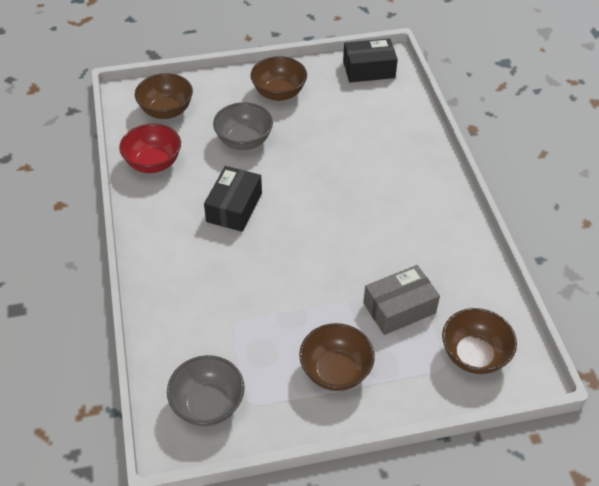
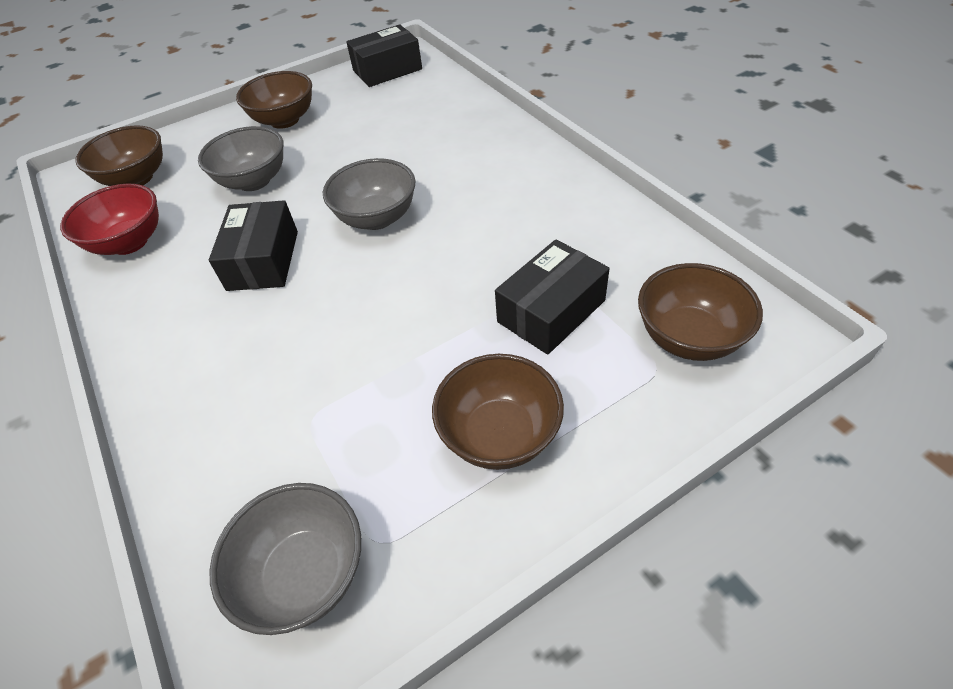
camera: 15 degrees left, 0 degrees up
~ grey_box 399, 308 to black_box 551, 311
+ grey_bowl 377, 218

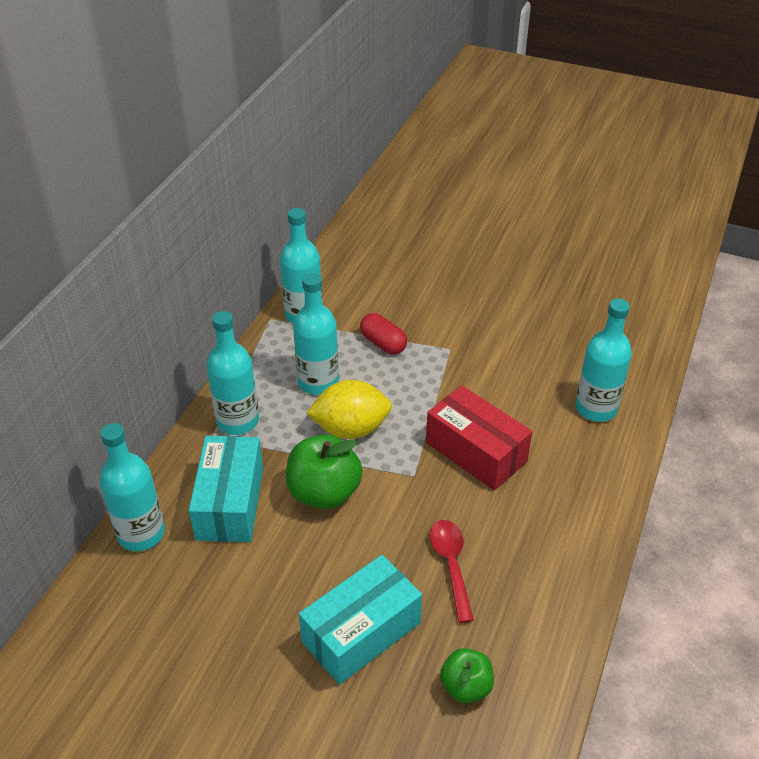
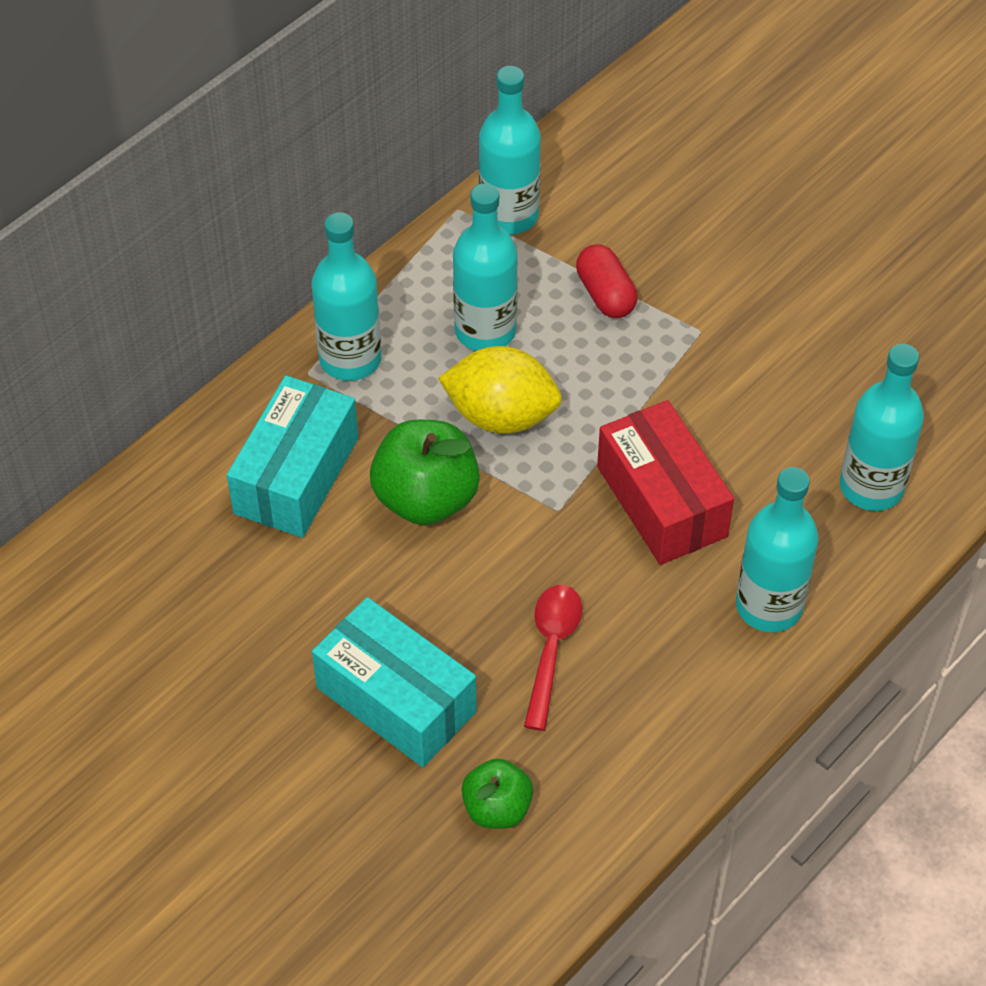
camera: 20 degrees right, 10 degrees up
~ turquoise_bottle 141, 534 to 769, 606
~ turquoise_box 361, 632 = 396, 700 60 degrees clockwise

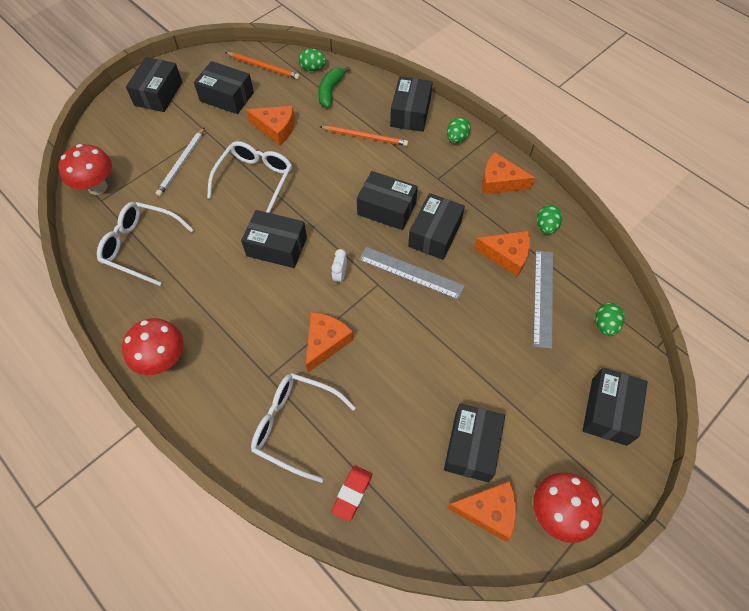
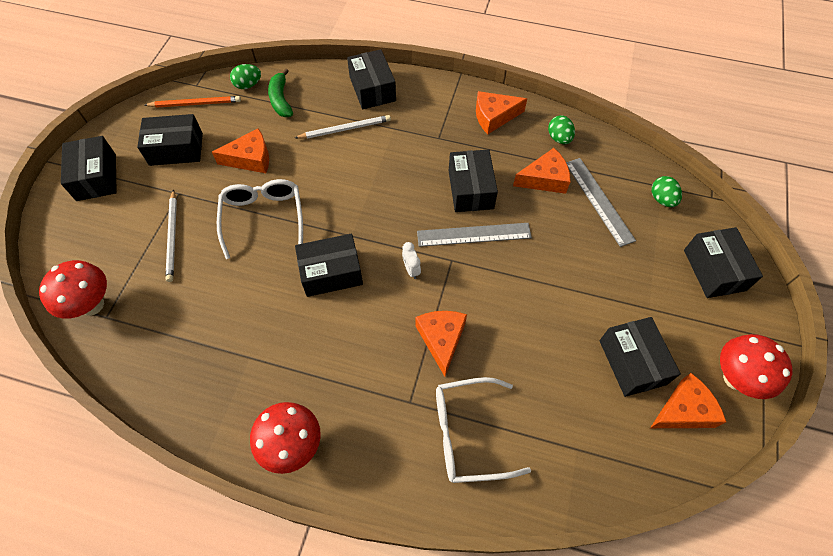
camera: 30 degrees left, 0 degrees up
- green_egg 456, 138
~ orange_pencil 365, 137 to white_pencil 345, 129
- black_box 386, 209
- white_glasses 142, 246
- red_eraser 352, 493

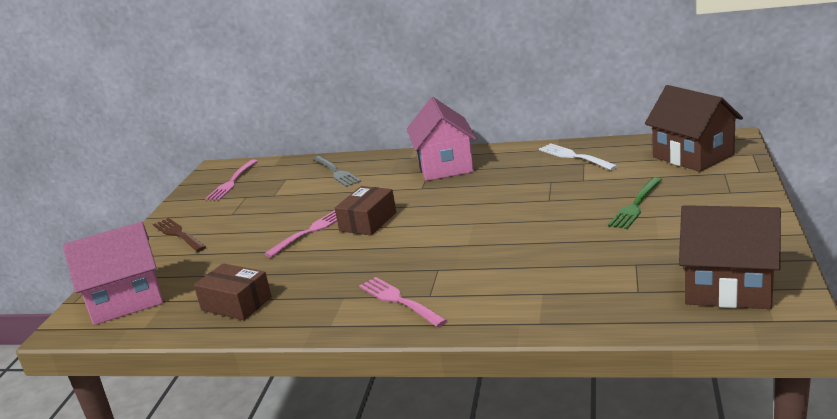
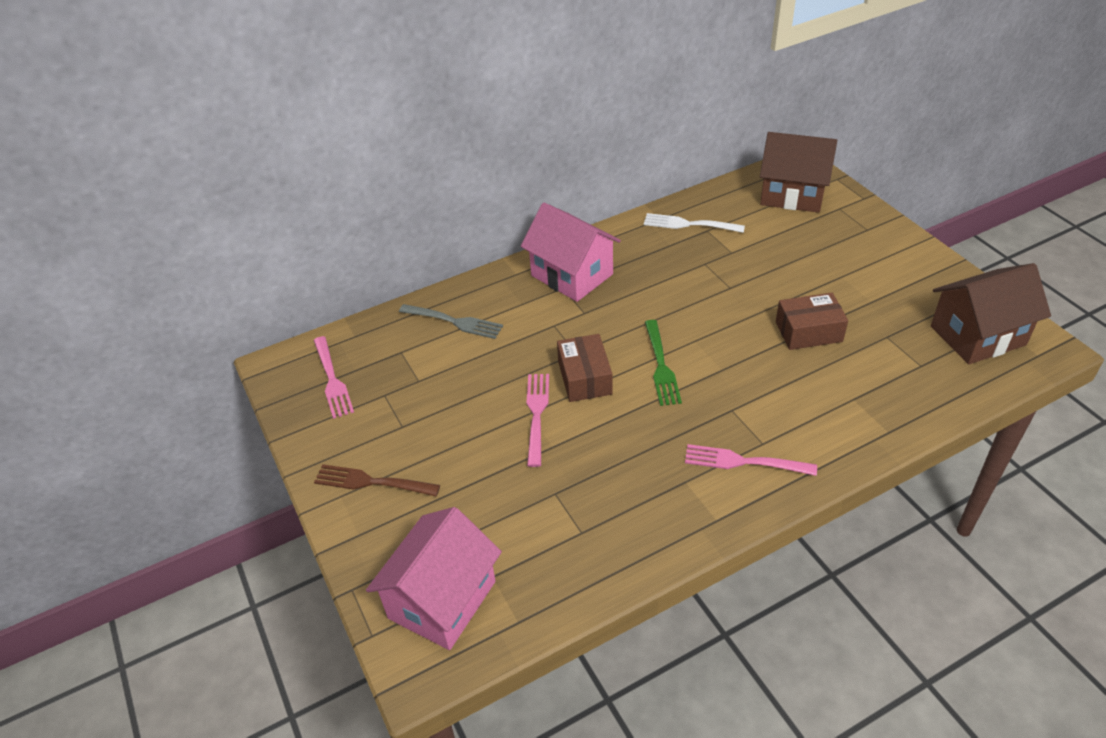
camera: 40 degrees left, 20 degrees up
~ green_fork 636, 205 to 660, 365
~ brown_box 236, 304 to 808, 331

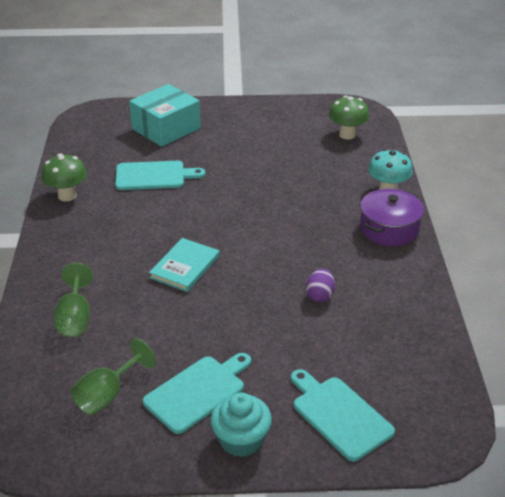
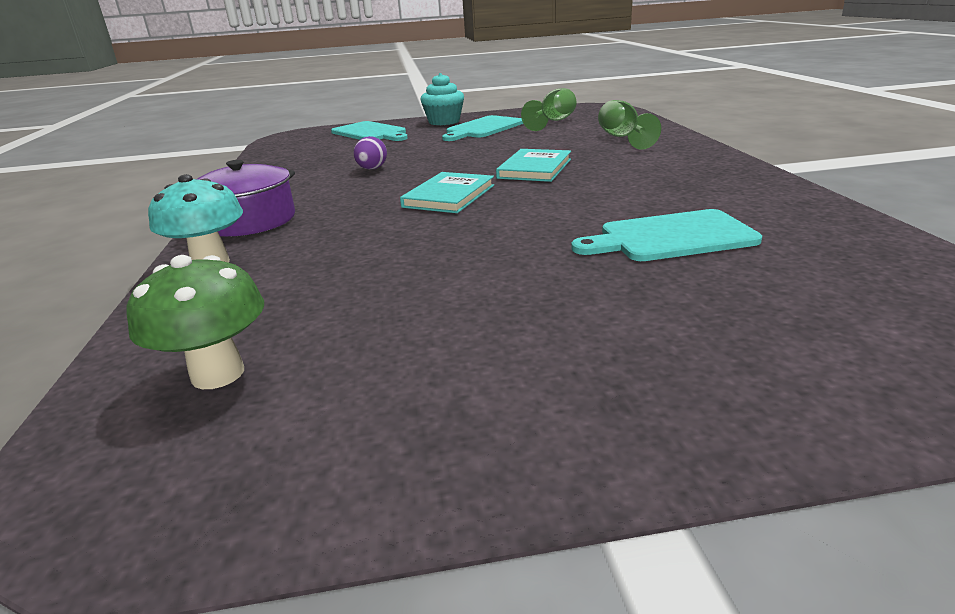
camera: 175 degrees right, 10 degrees down
- turquoise_box 166, 128
- green_mushroom 67, 196
+ turquoise_book 449, 196

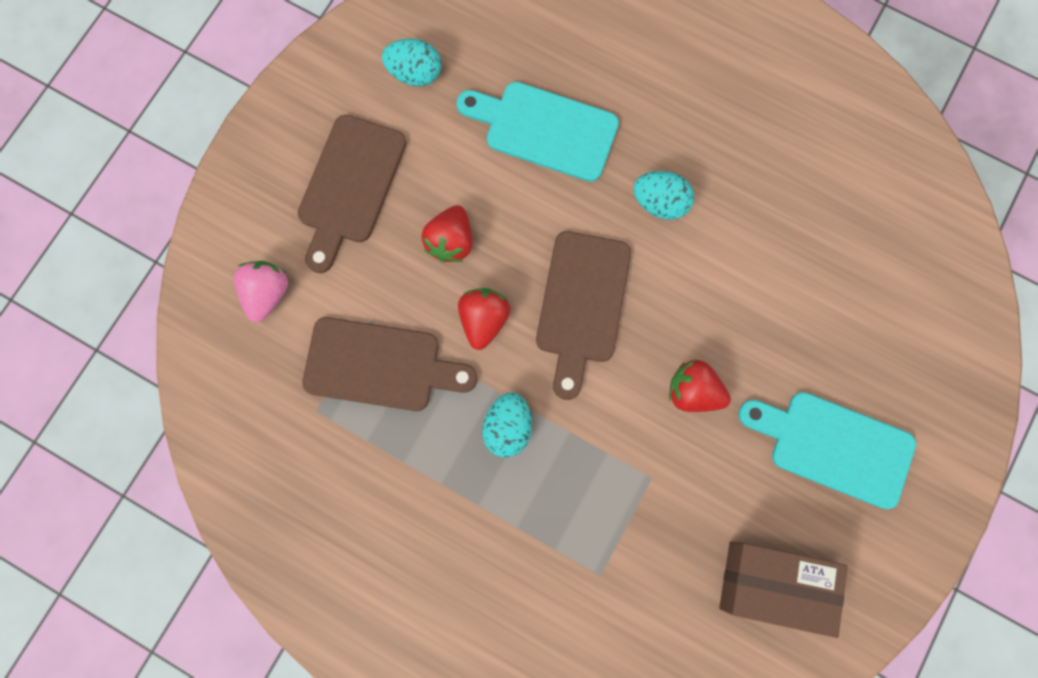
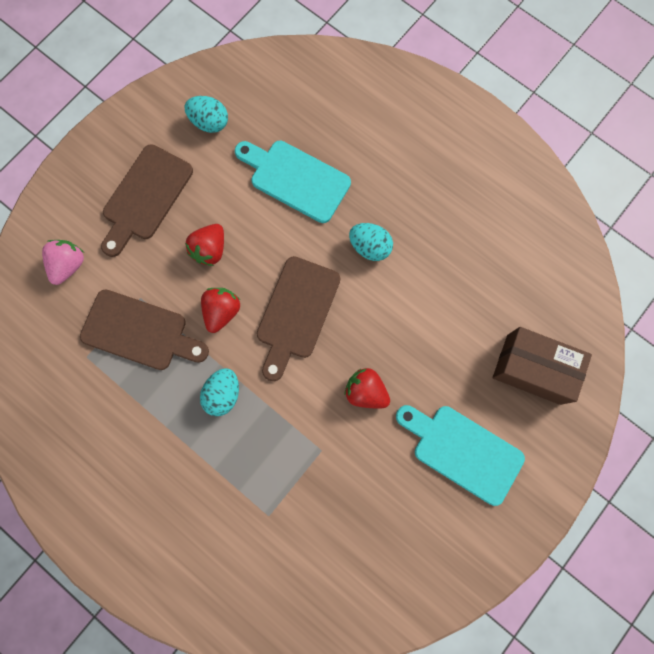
camera: 10 degrees right, 0 degrees up
~ brown_box 773, 585 to 533, 369

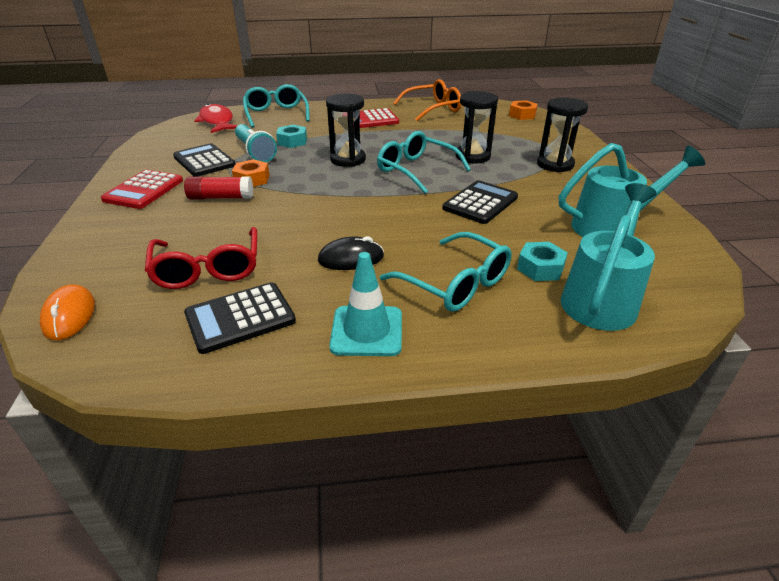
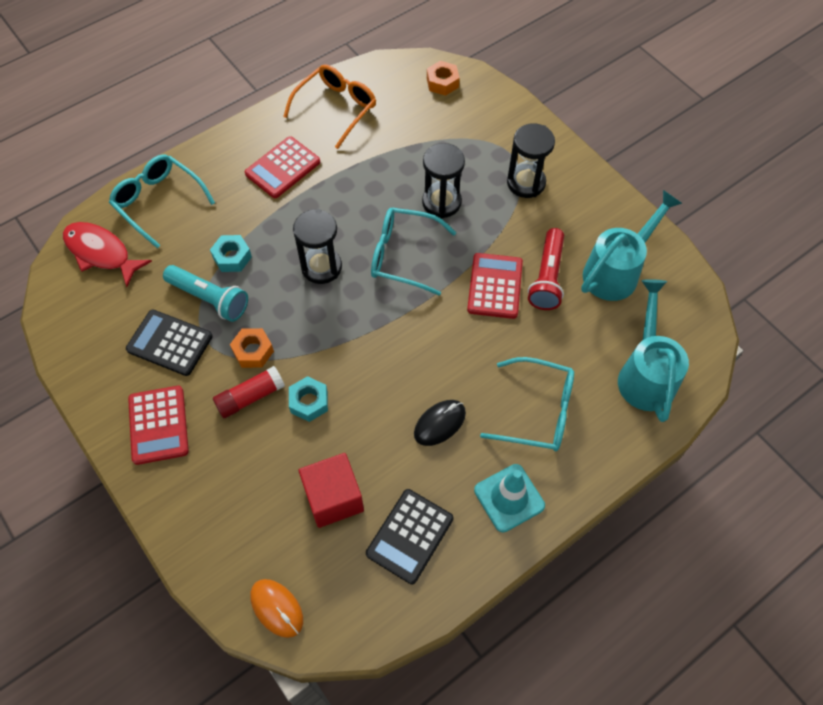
camera: 30 degrees left, 25 degrees up
~ black_calculator 480, 203 to red_calculator 495, 286
~ red_glasses 208, 268 to red_cube 333, 498
~ turquoise_nut 540, 268 to 309, 402
+ red_flashlight 547, 277

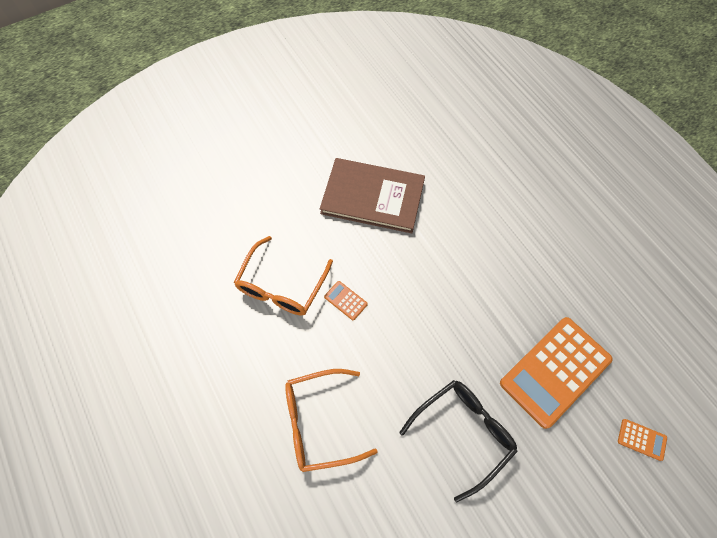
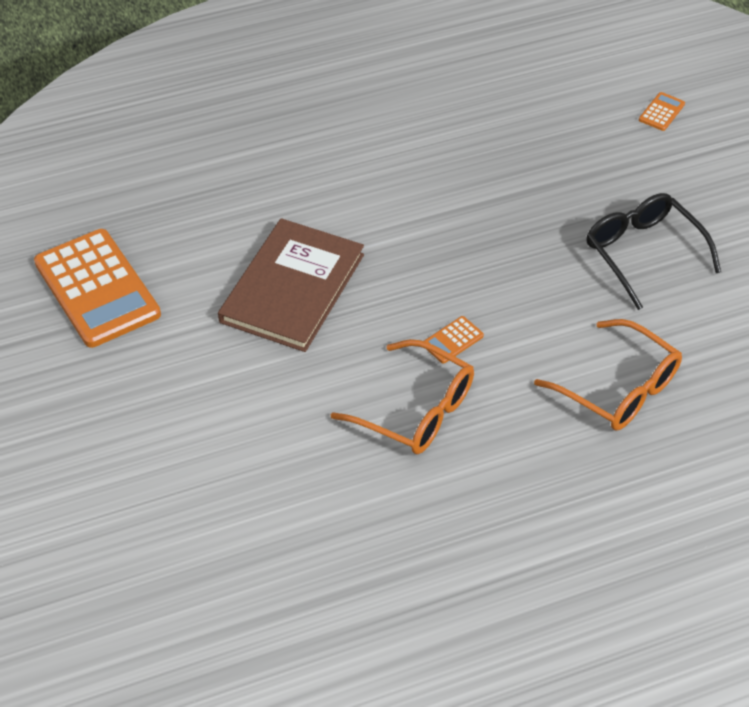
camera: 80 degrees left, 15 degrees down
~ orange_calculator 555, 371 to 97, 288
~ orange_glasses 319, 422 = 619, 388 45 degrees counterclockwise

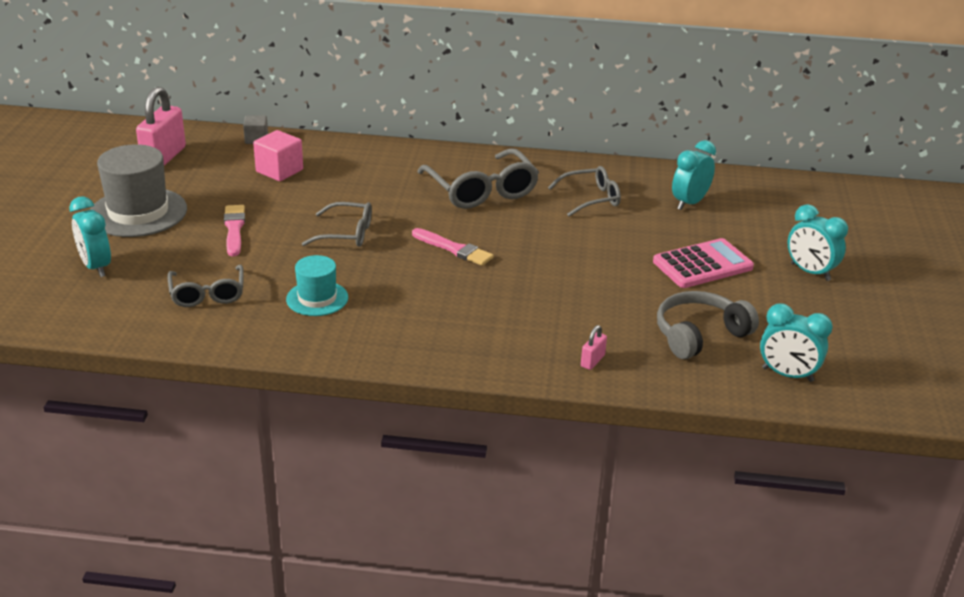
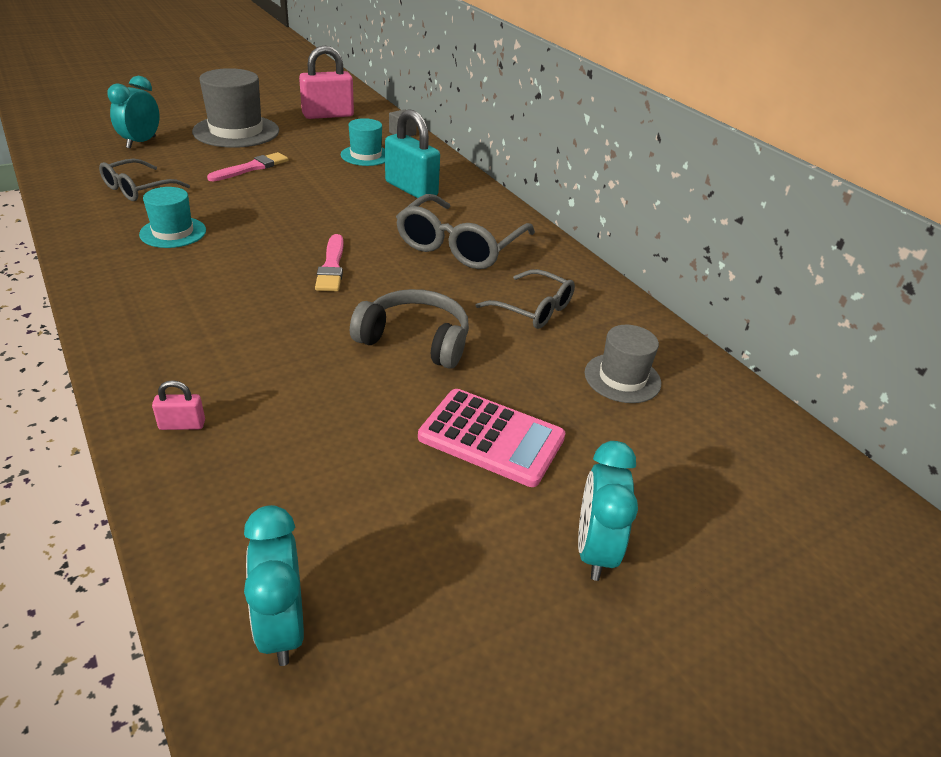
camera: 50 degrees right, 5 degrees up
~ pink_cube 279, 171 to turquoise_hat 366, 155
~ turquoise_clock 689, 203 to grey_hat 622, 378
- grey_glasses 347, 234
~ grey_headphones 699, 335 to 415, 340
+ turquoise_padlock 411, 189

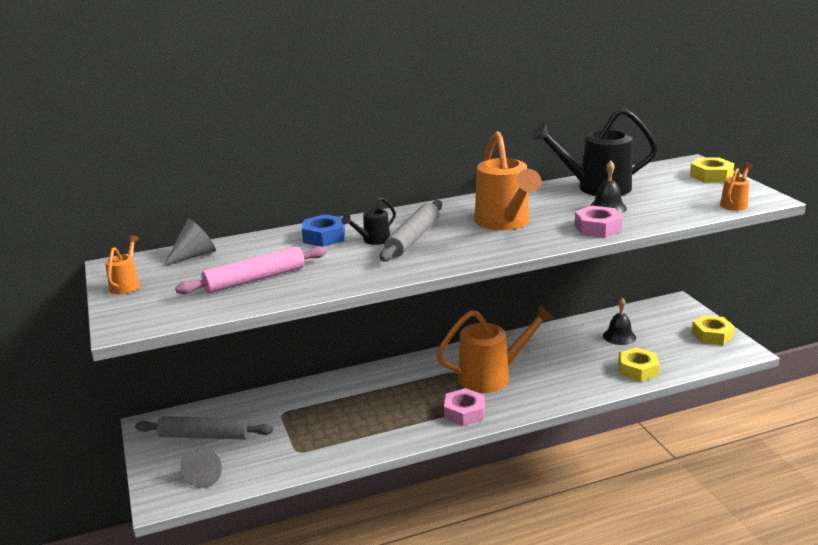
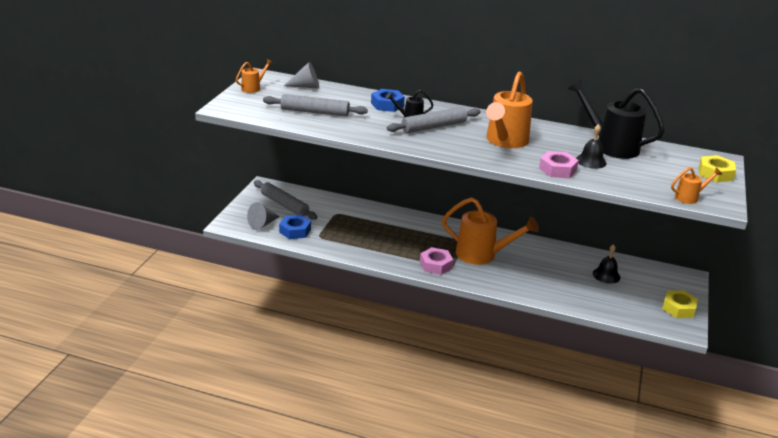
camera: 35 degrees right, 5 degrees up
~ pink_rolling_pin 255, 279 to grey_rolling_pin 314, 112
- yellow_nut 637, 369
+ blue_nut 295, 231

